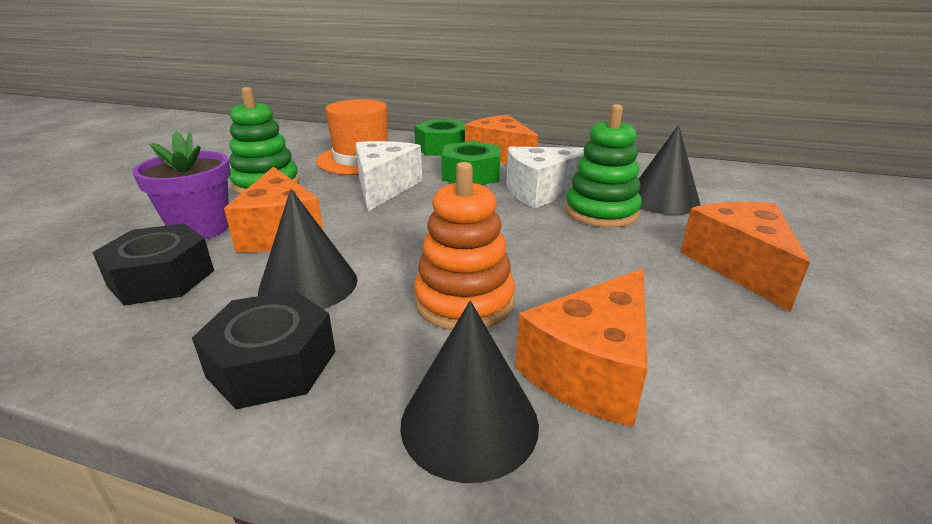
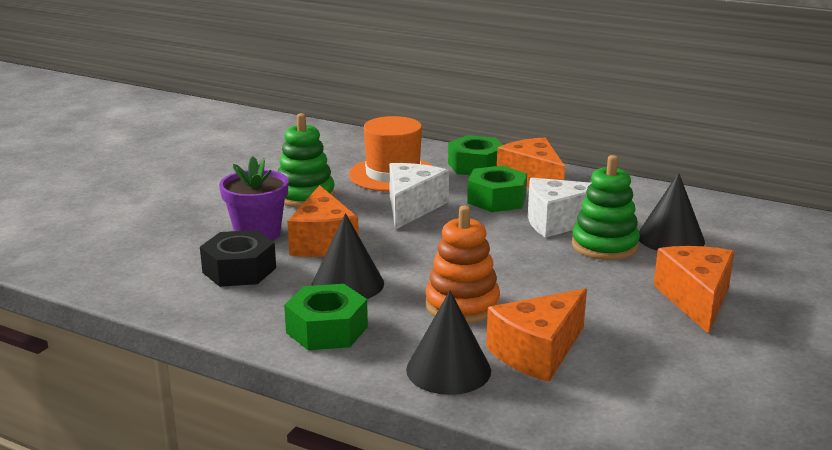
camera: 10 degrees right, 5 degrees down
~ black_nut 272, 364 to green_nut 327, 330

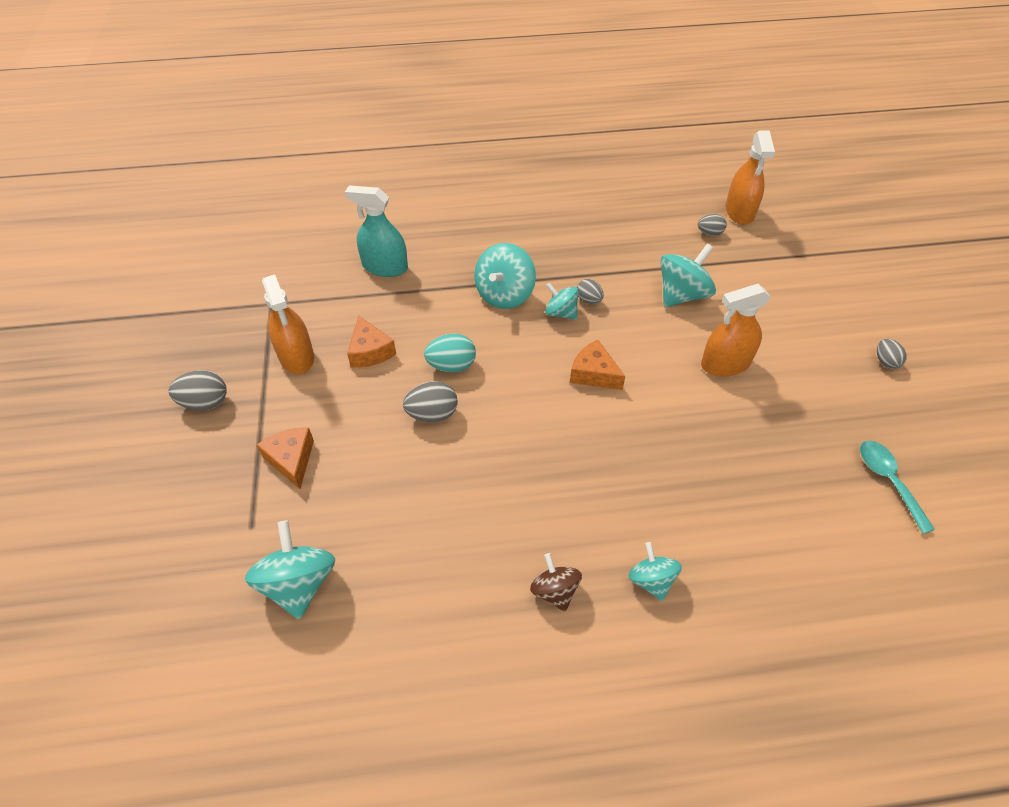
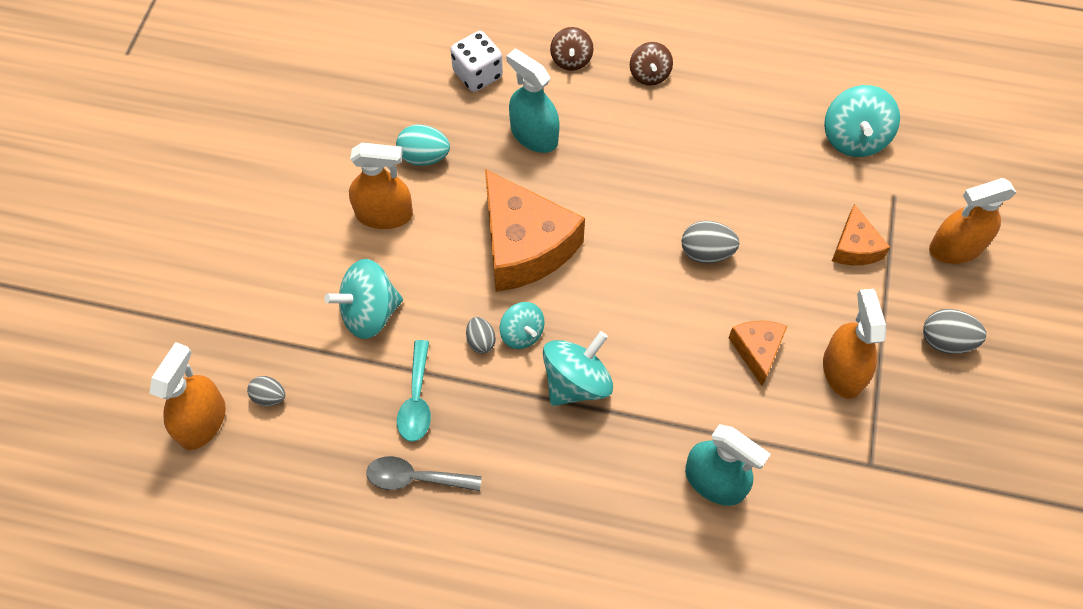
camera: 160 degrees left, 10 degrees up
~ turquoise_egg 451, 365 to 424, 157
- grey_egg 885, 361
~ orange_cheese 593, 374 = 524, 245 x1.98
~ turquoise_spoon 888, 481 to 416, 400
~ turquoise_spinning_top 651, 580 to brown_spinning_top 571, 60
+ white_dice 478, 74
+ turquoise_spray_bottle 534, 135
+ orange_spray_bottle 956, 247
+ grey_spoon 415, 478

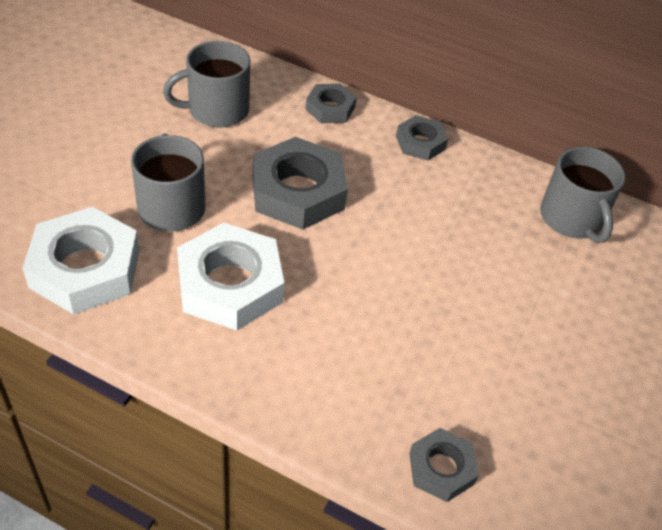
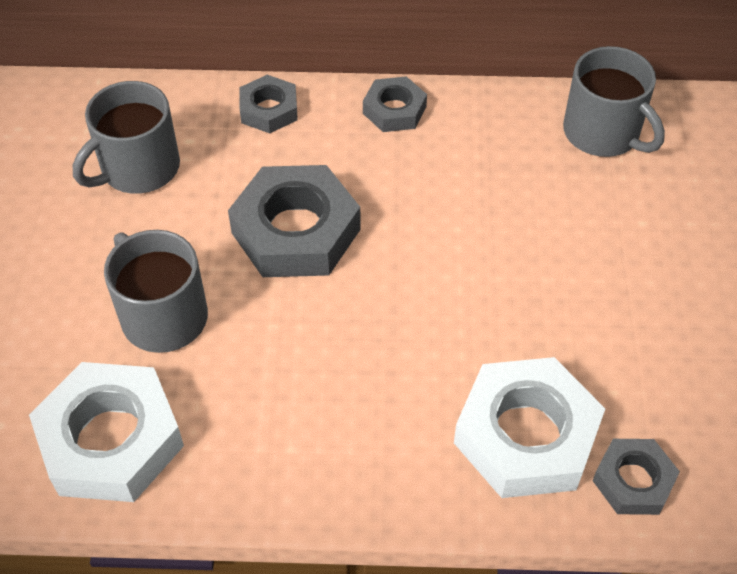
camera: 20 degrees left, 5 degrees up
~ white_nut 230, 284 to 526, 435

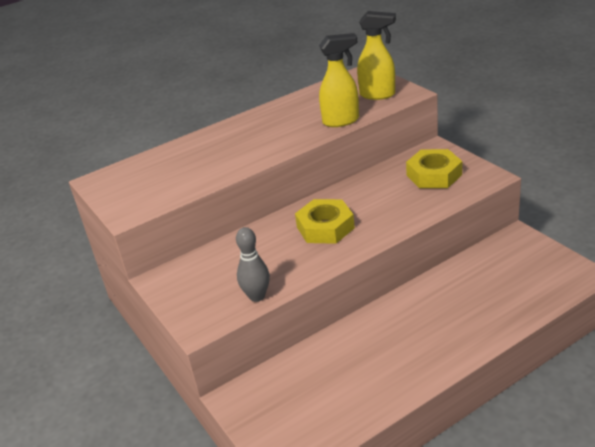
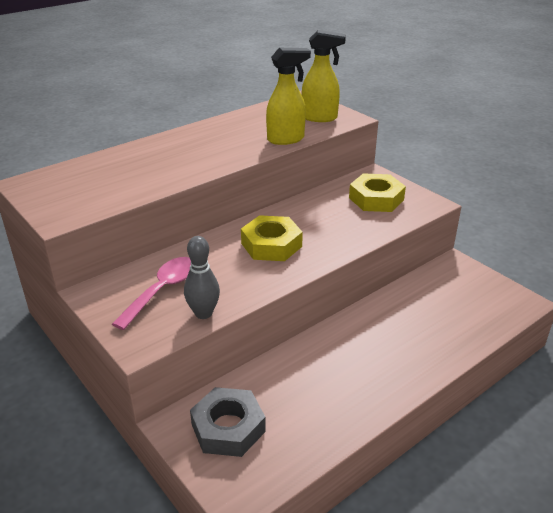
camera: 10 degrees left, 0 degrees up
+ pink_spoon 162, 290
+ grey_nut 228, 428

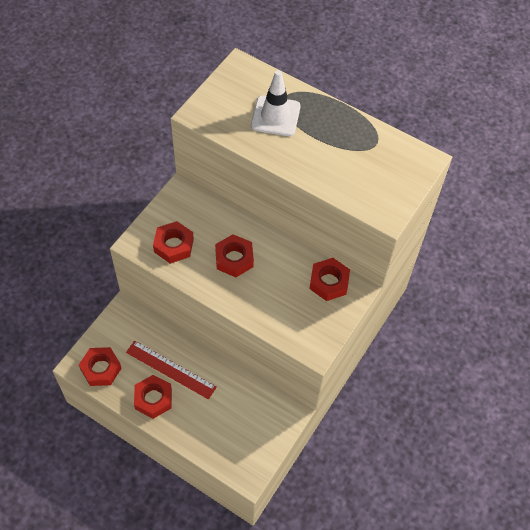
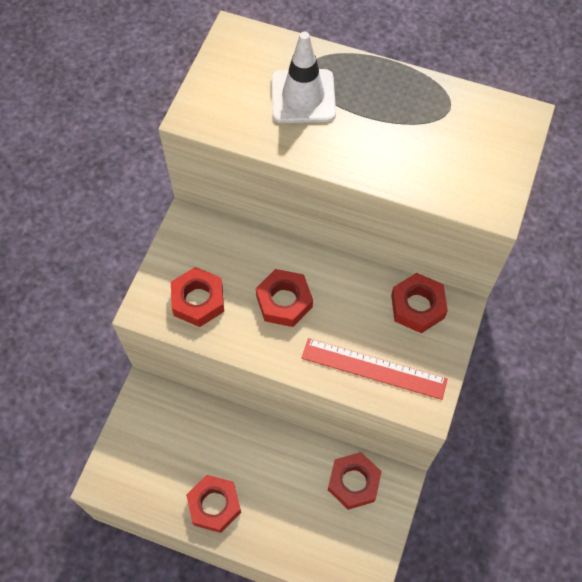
camera: 10 degrees left, 5 degrees up
~ red_ruler 170, 369 to 374, 368
~ red_nut 101, 369 to 353, 482

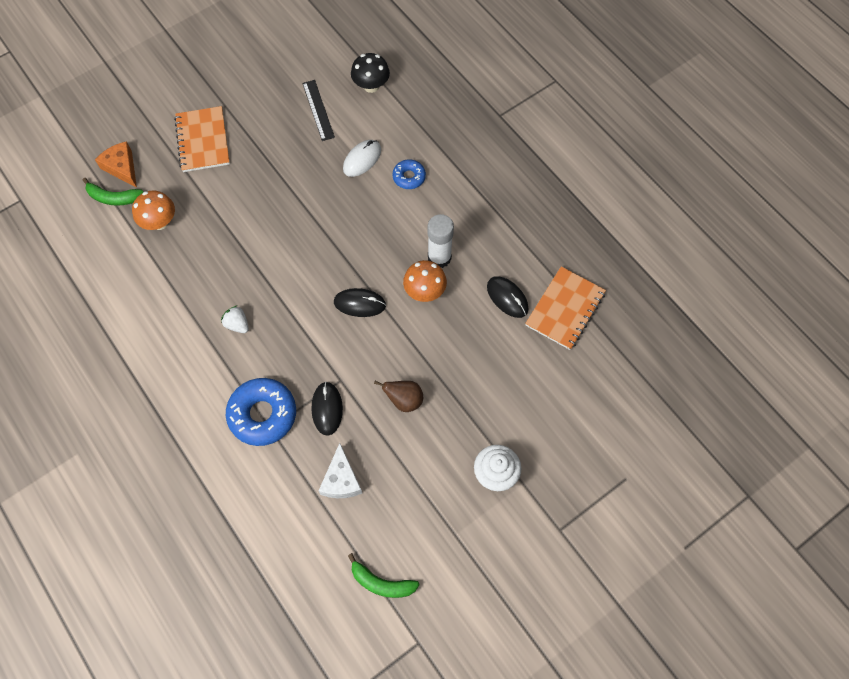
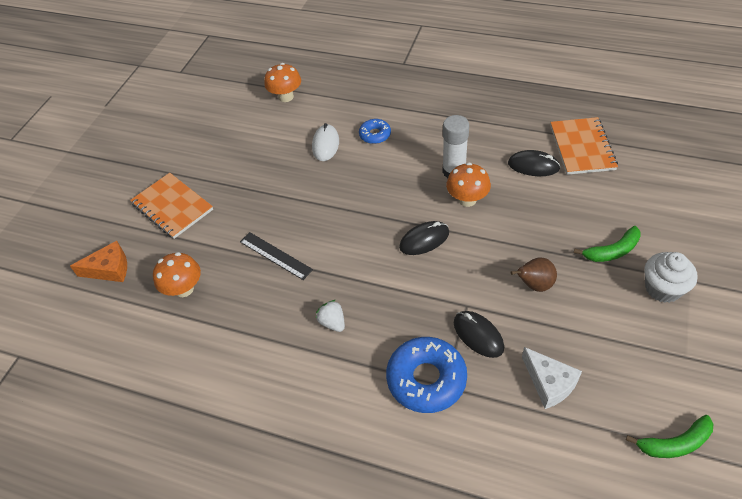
camera: 30 degrees left, 15 degrees down
~ black_mushroom 371, 86 to orange_mushroom 286, 97
~ black_ruler 318, 110 to 275, 255
~ orange_cheese 122, 168 = 109, 269 150 degrees clockwise
~ green_banana 113, 198 to 612, 251
~ white_strawberry 237, 324 = 332, 322 45 degrees clockwise

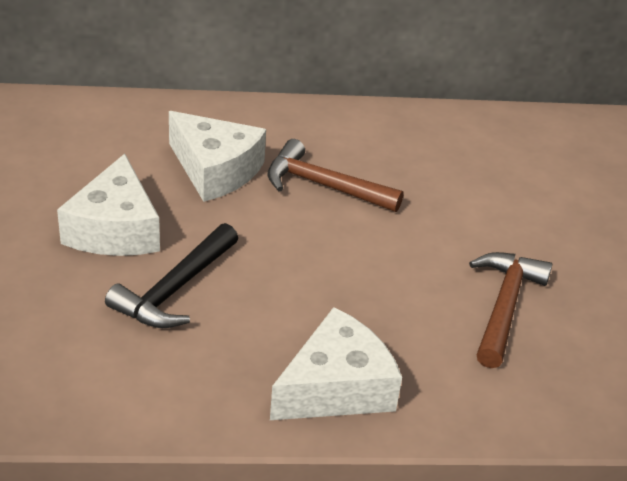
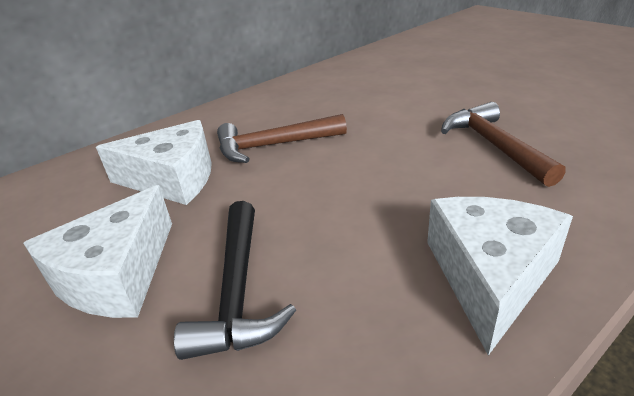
camera: 30 degrees left, 5 degrees down
~ white_cheese 115, 229 = 116, 275 60 degrees clockwise

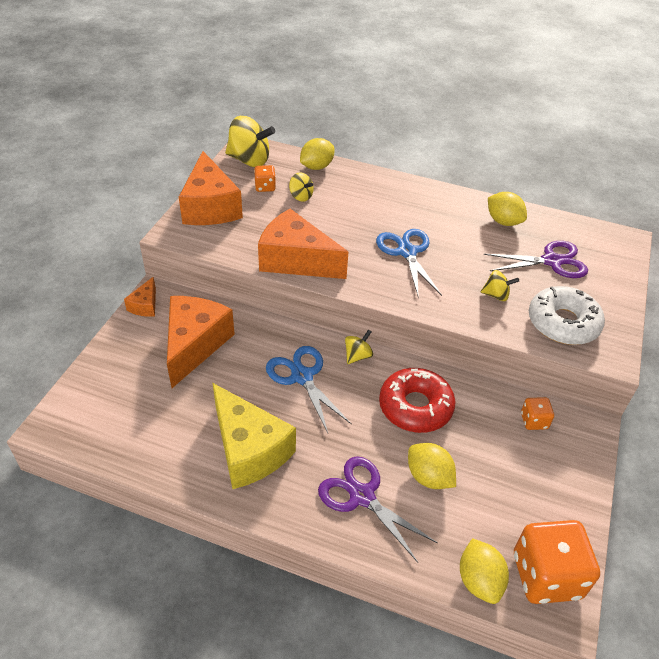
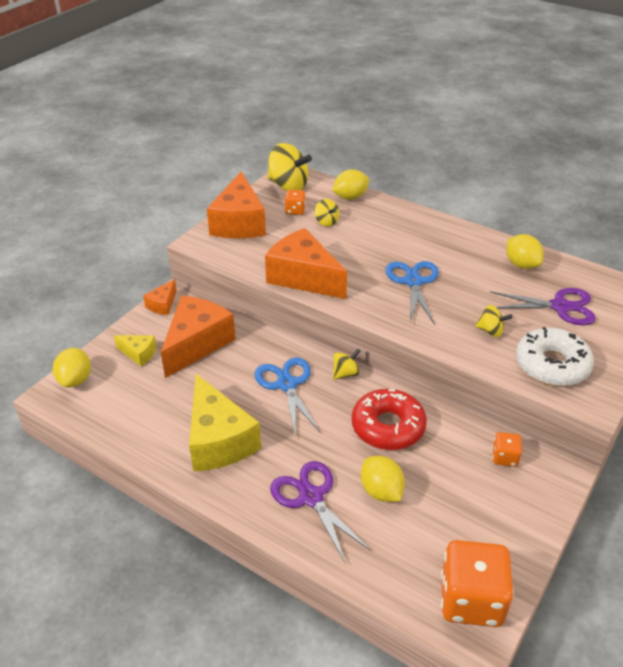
camera: 15 degrees right, 5 degrees down
~ yellow_lemon 479, 580 to 75, 380
+ yellow_cheese 139, 354

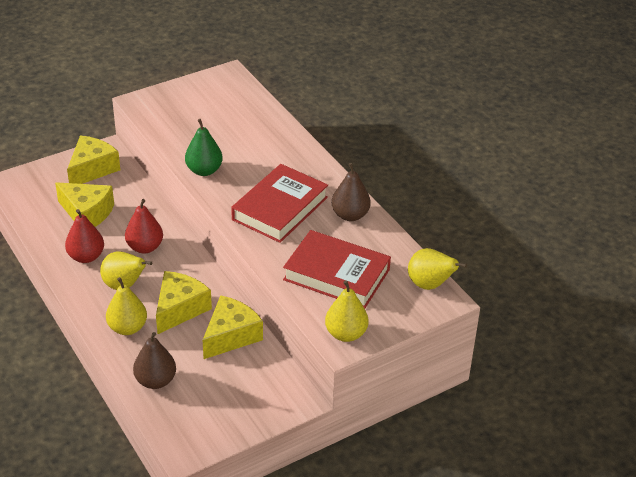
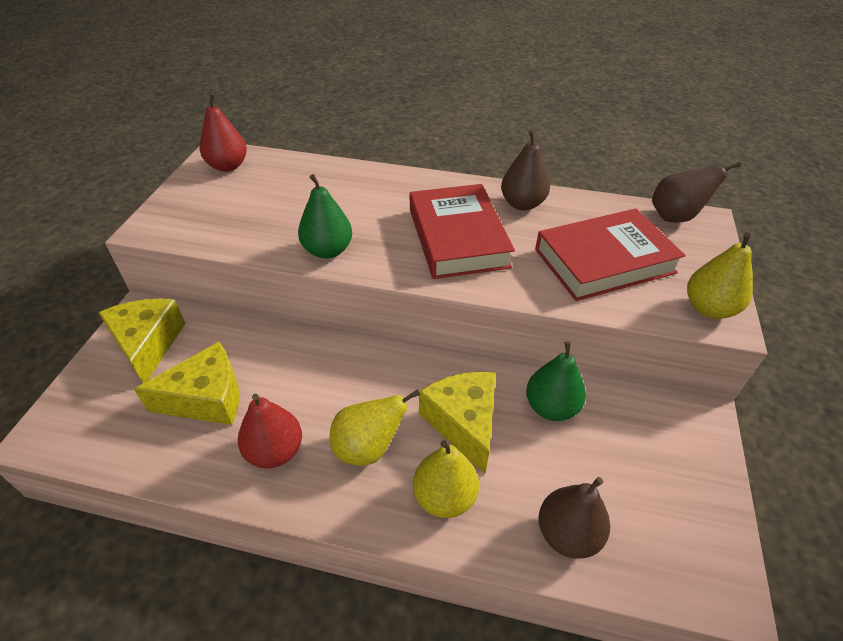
camera: 45 degrees left, 5 degrees up
~ red_pear 145, 247 to 228, 166
~ yellow_pear 429, 285 to brown_pear 675, 217
~ yellow_cheese 231, 336 to green_pear 551, 407

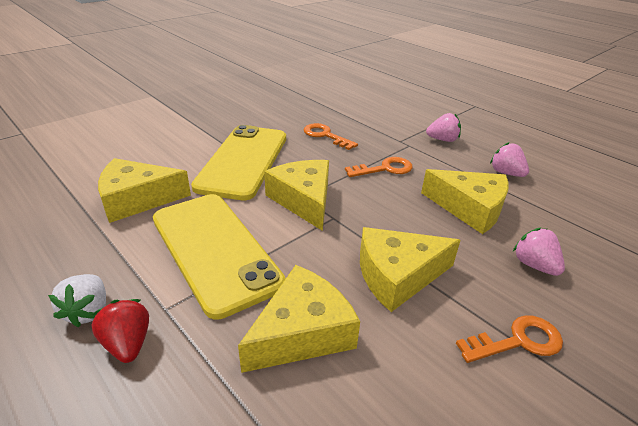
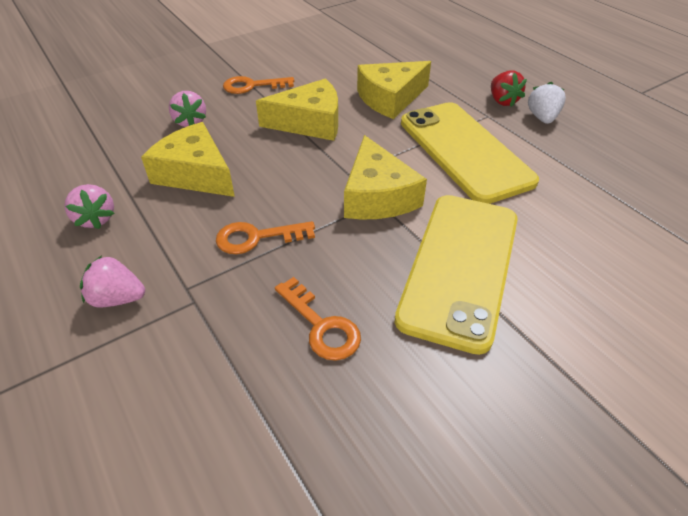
camera: 170 degrees left, 10 degrees up
- yellow_cheese 137, 199

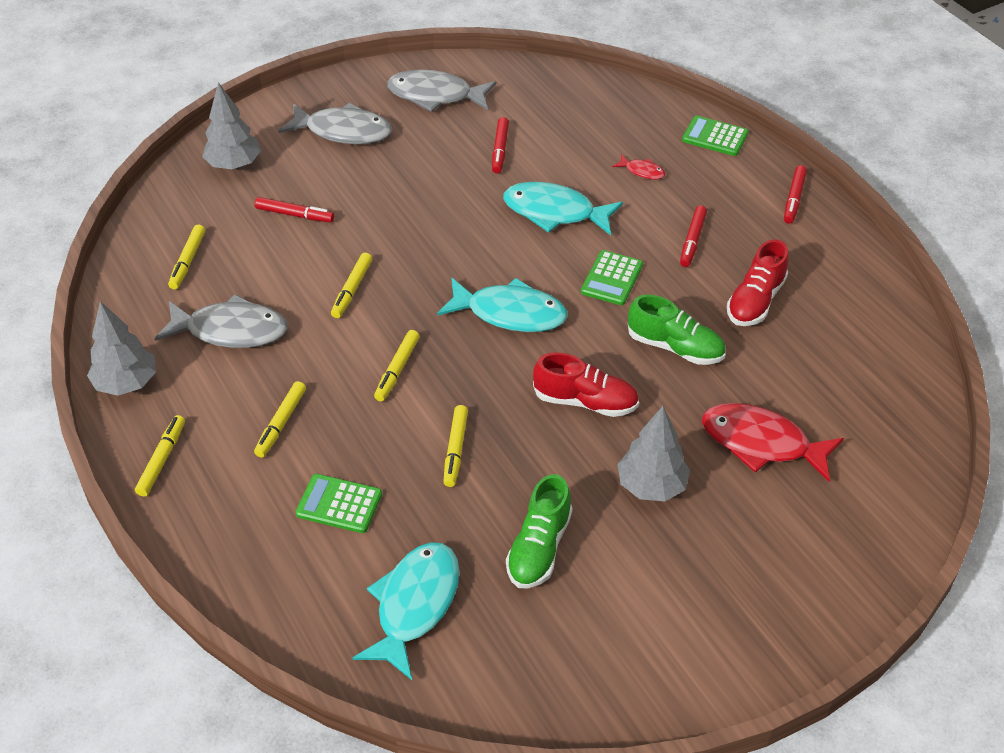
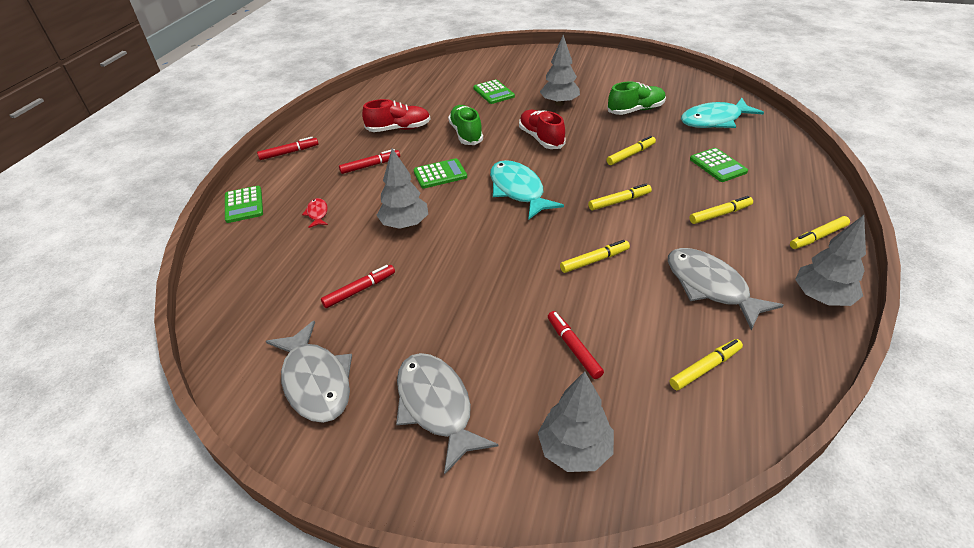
camera: 130 degrees left, 5 degrees down
~ turquoise_fish 555, 212 to grey_tree 405, 224
~ red_fish 761, 443 to green_calculator 493, 92

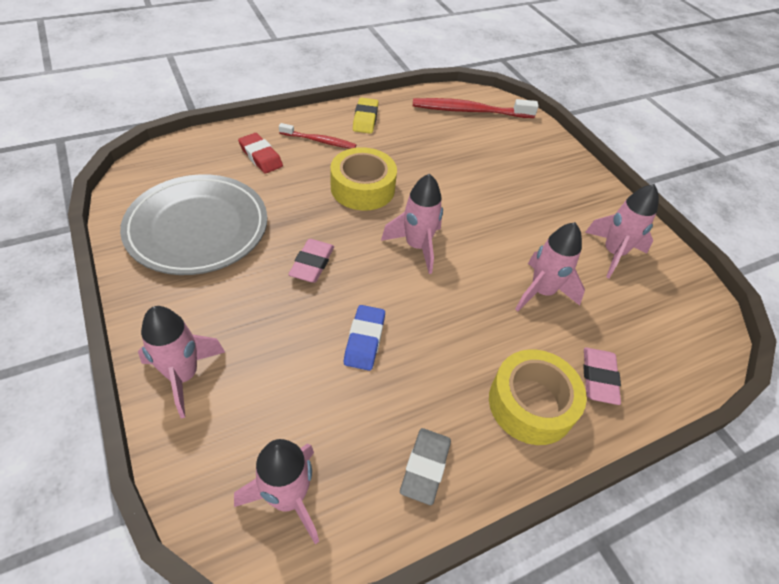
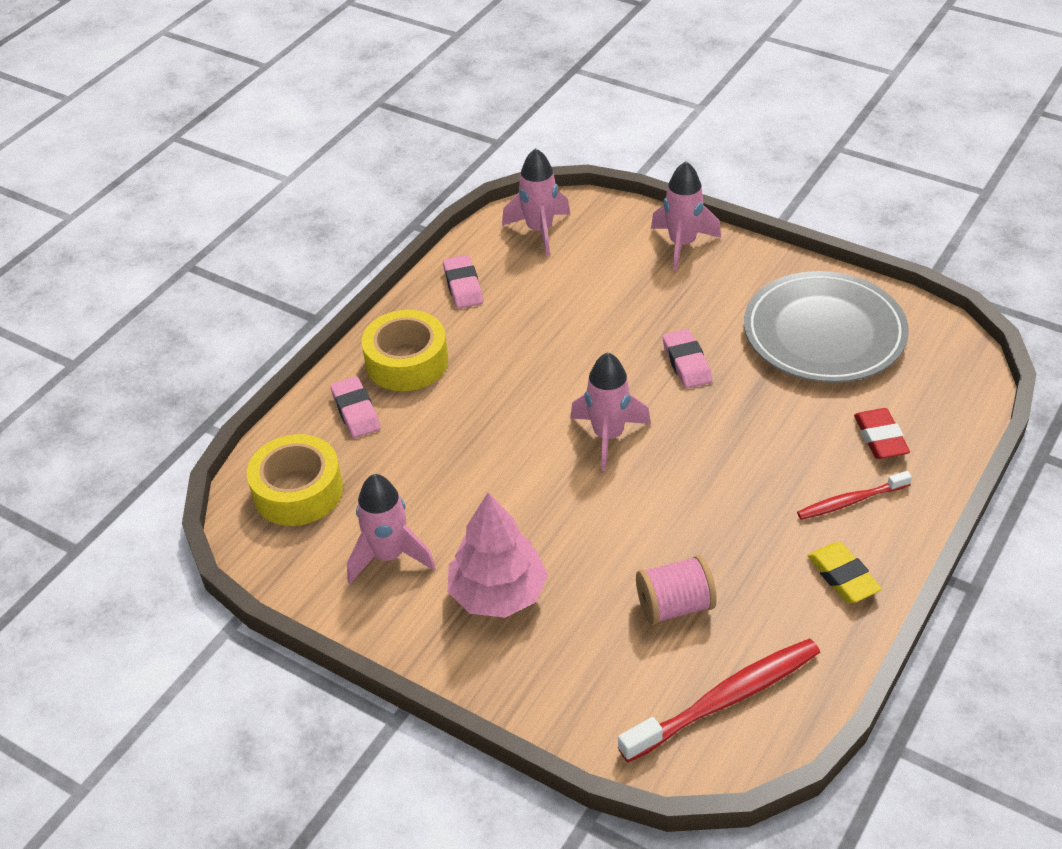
camera: 155 degrees right, 5 degrees down
~ red_eraser 261, 156 = 880, 438 60 degrees clockwise
~ yellow_tape 362, 188 to 298, 491
- pink_rocket 541, 292
- blue_eraser 364, 340
~ grey_eraser 425, 467 to pink_eraser 463, 286
+ pink_tree 498, 593
+ pink_spool 675, 606

